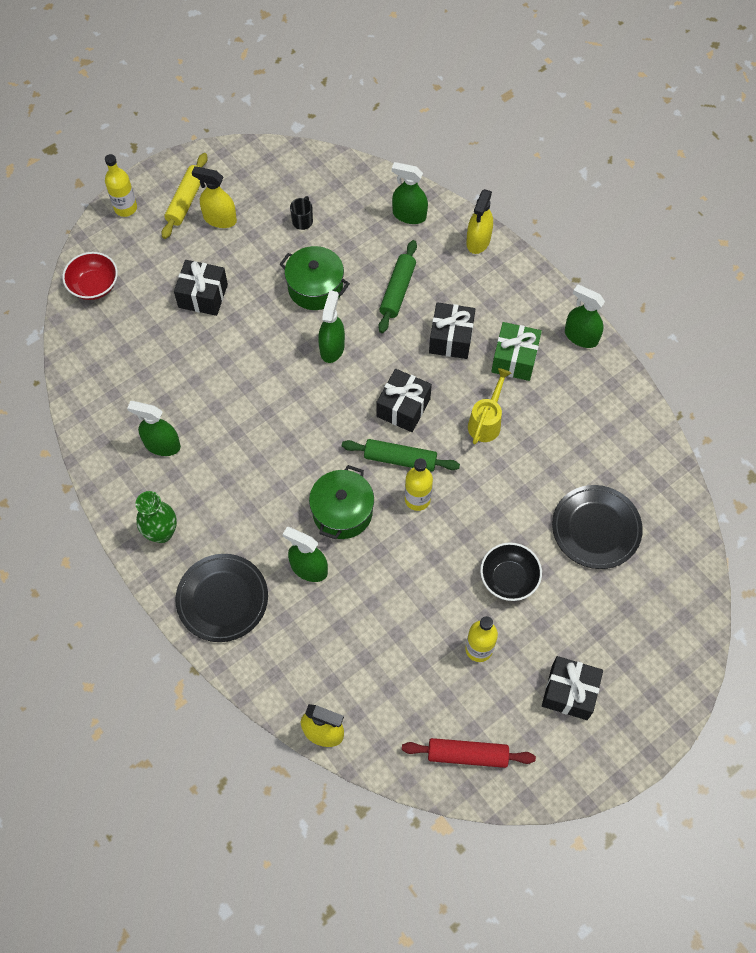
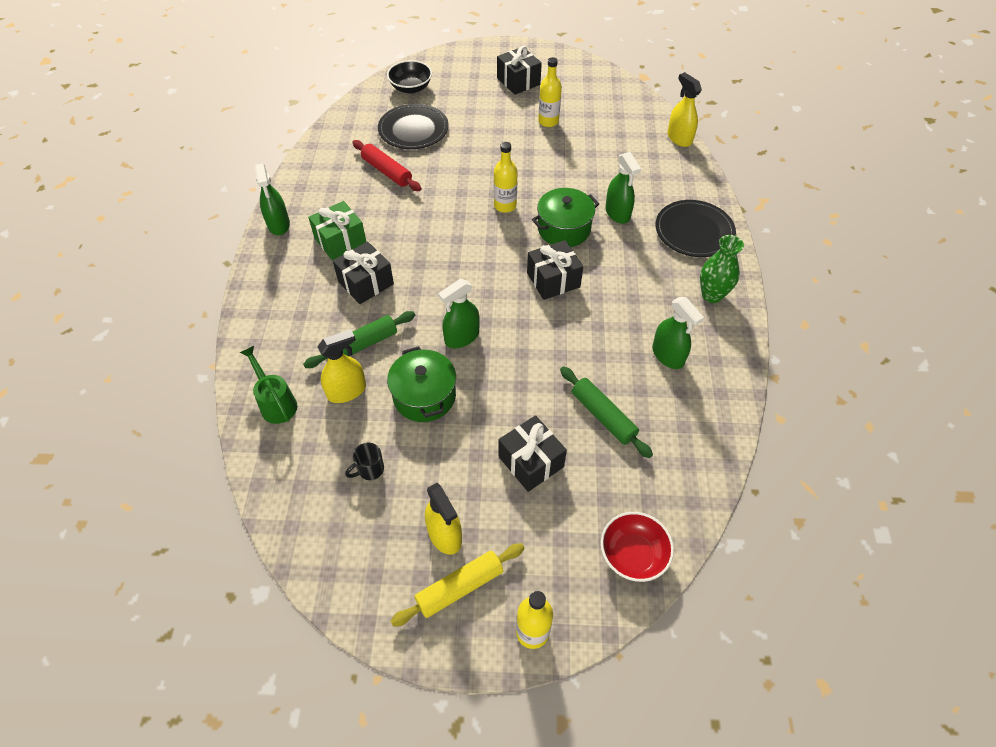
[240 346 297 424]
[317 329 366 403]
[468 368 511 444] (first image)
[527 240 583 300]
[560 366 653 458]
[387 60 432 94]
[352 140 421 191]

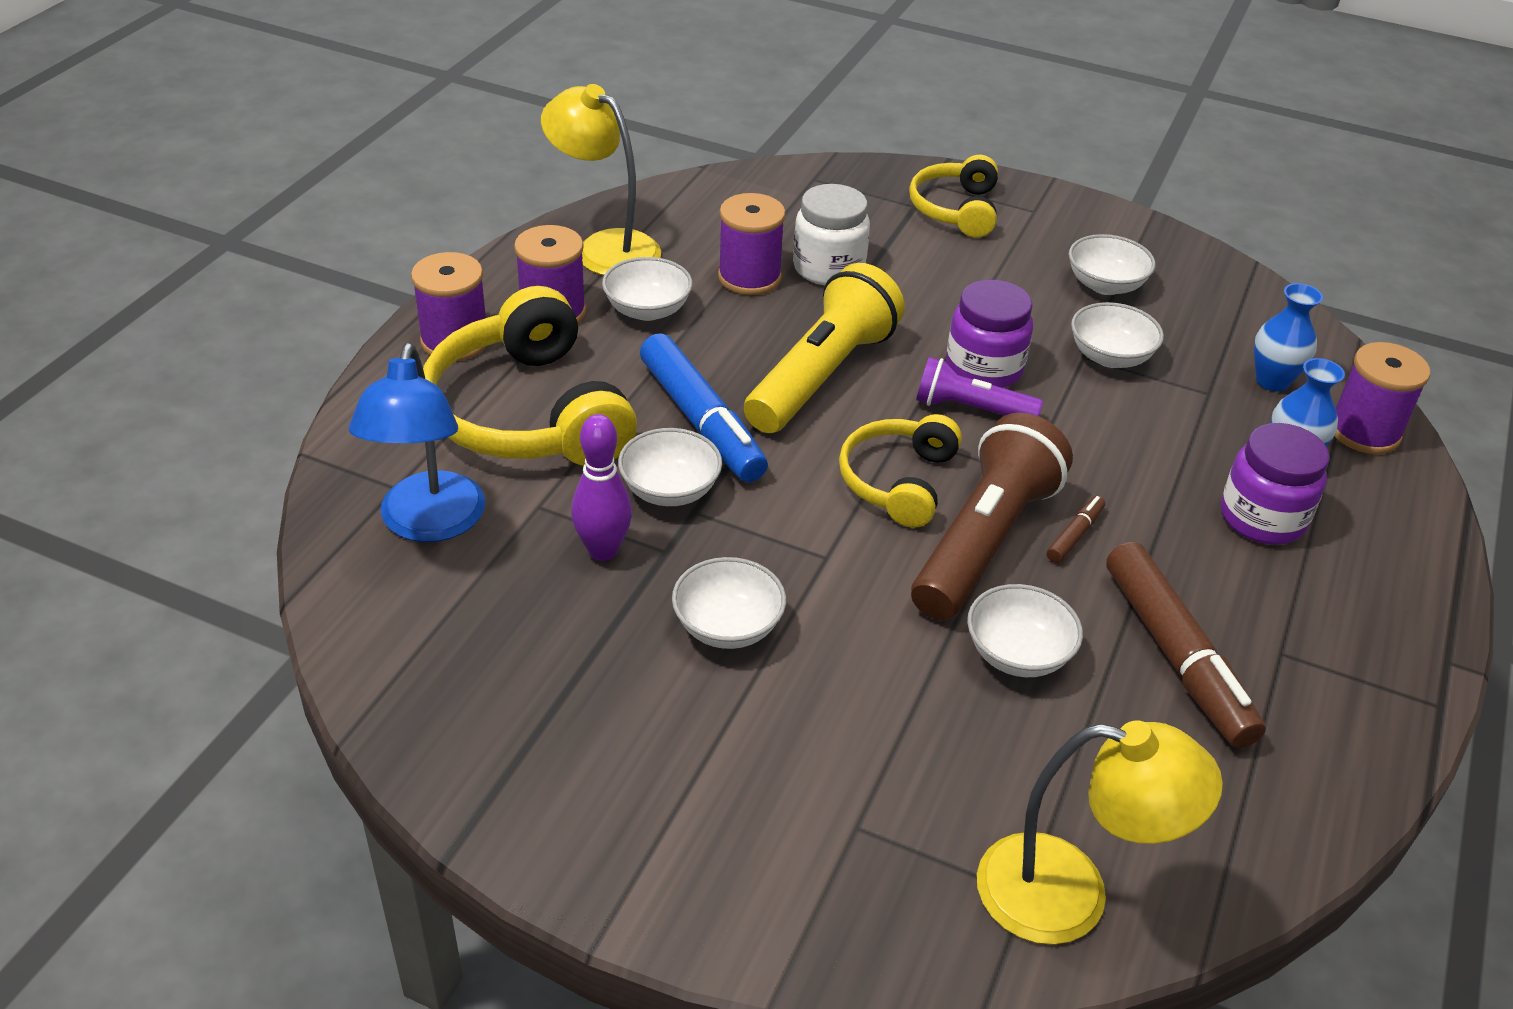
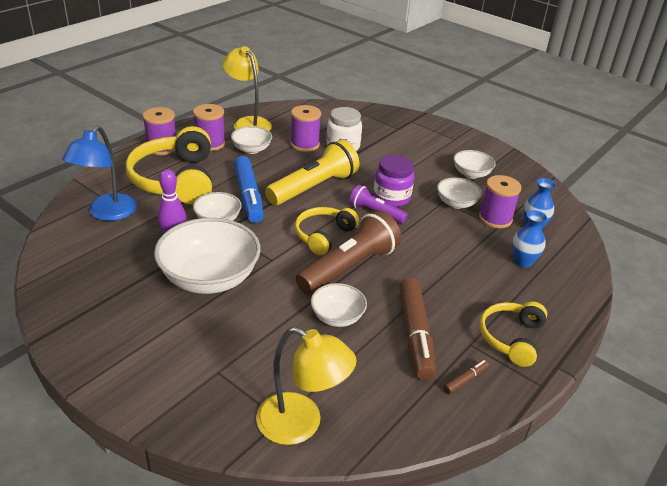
[479 302 547 367]
[479 175 522 228]
[1221 423 1330 545] (first image)
[443 360 489 394]
[154 218 261 294]

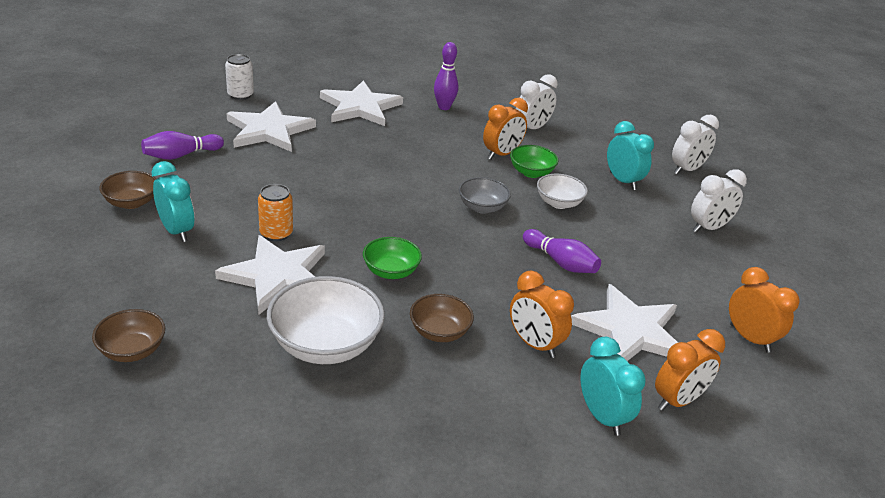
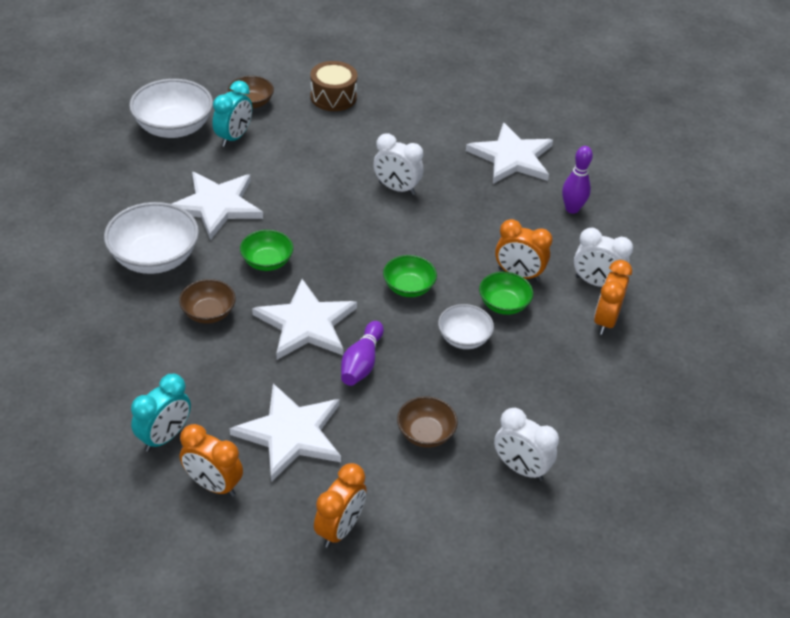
[225 54 254 100] (first image)
[252 279 357 360]
[373 134 424 195]
[607 121 654 190] (first image)
[310 61 358 111]
[383 255 437 297]
[258 184 293 241] (first image)
[594 260 632 335]
[397 396 458 448]
[129 79 213 138]

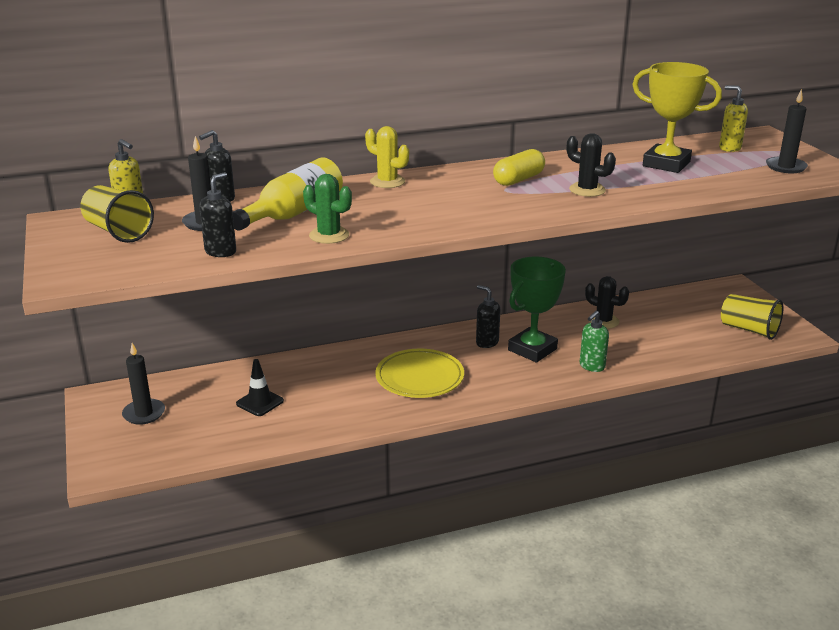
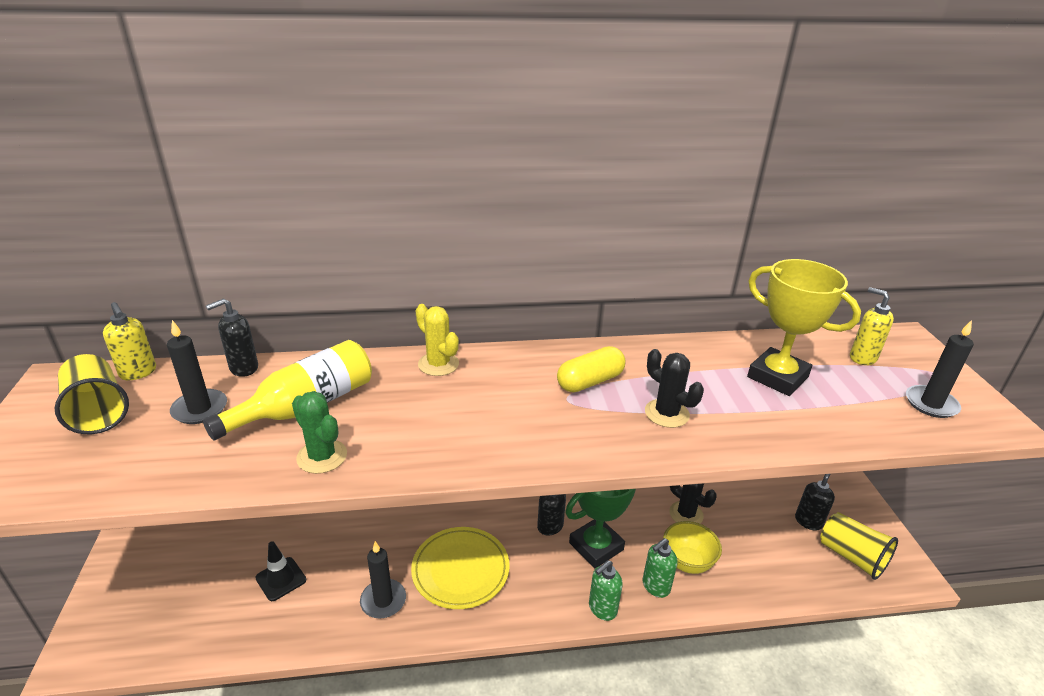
[795 474 835 531]
[360 541 406 618]
[663 521 722 574]
[589 560 623 621]

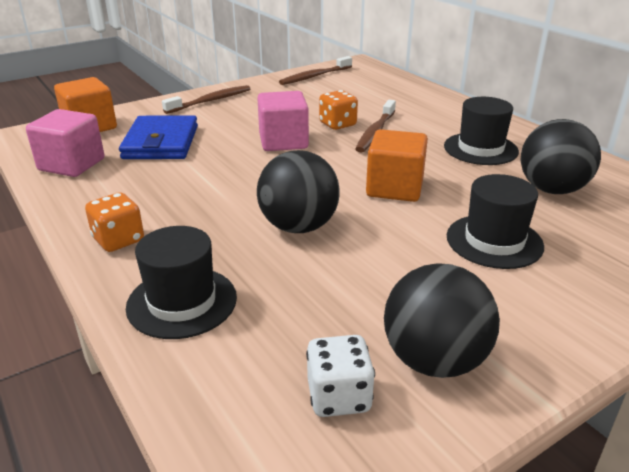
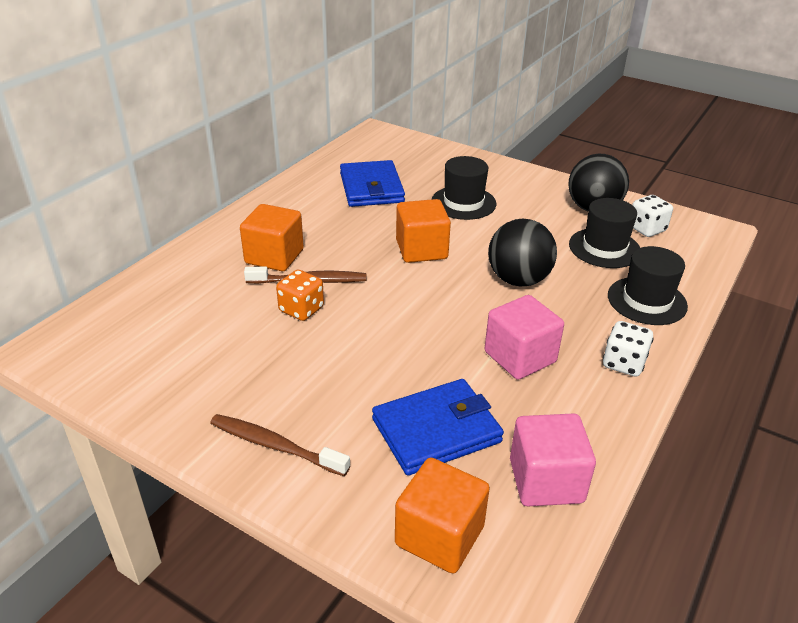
[279 56 352 85] (first image)
[485 295 564 380]
[569 198 640 268]
[340 160 405 207]
[603 321 654 377]
[240 204 304 271]

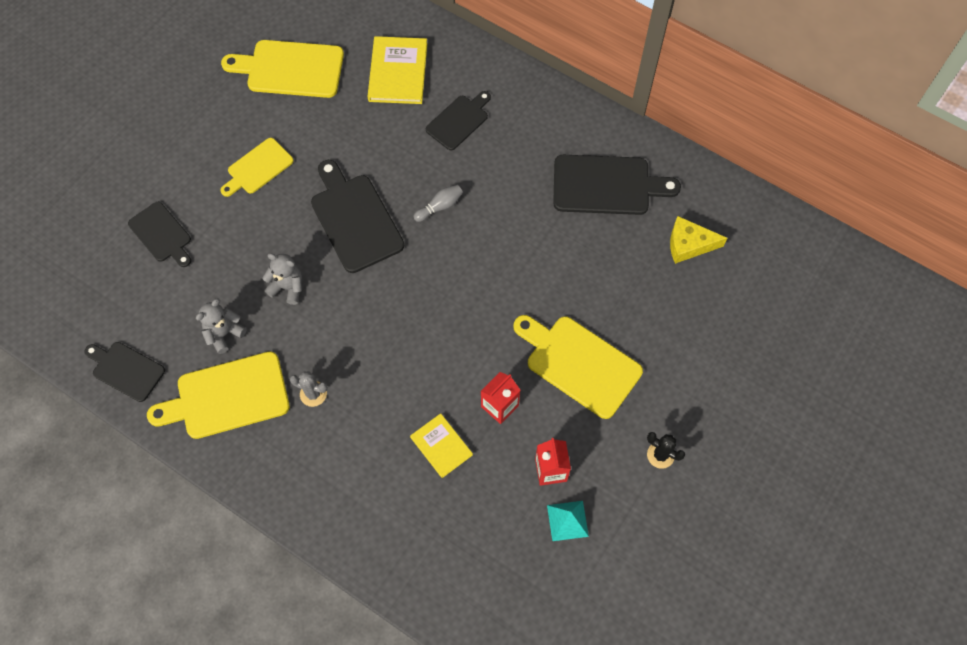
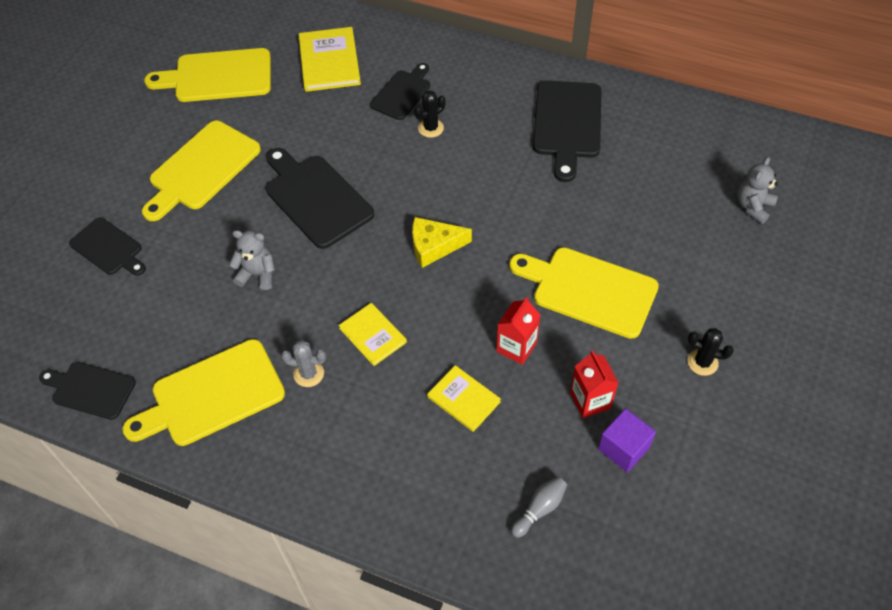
[142 121 261 221]
[533 80 602 182]
[511 477 567 538]
[412 217 472 268]
[737 157 778 224]
[598 409 656 472]
[414 90 446 138]
[339 303 407 366]

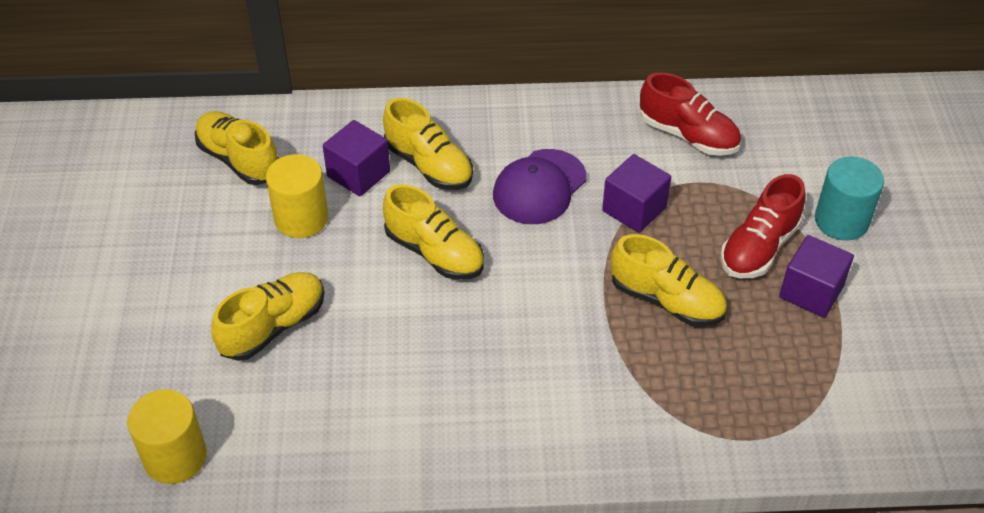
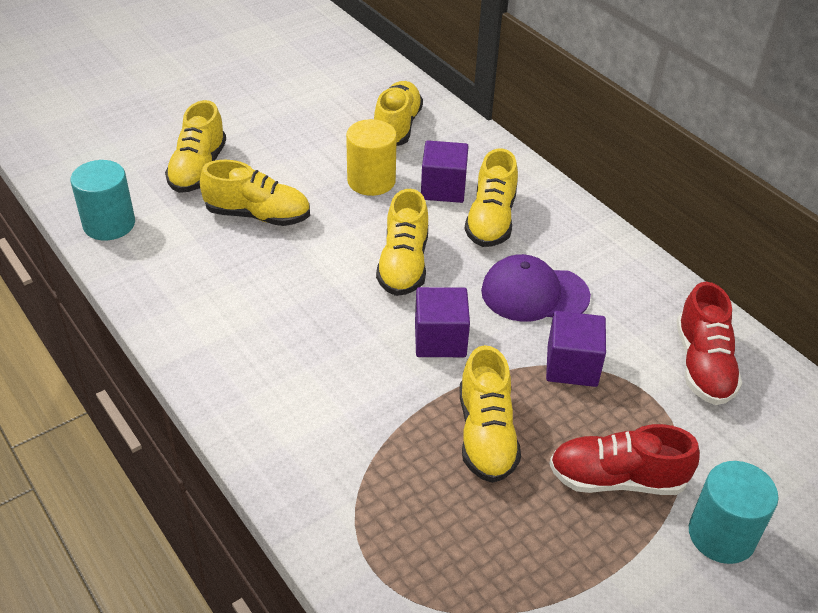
[415 287 470 357]
[71 160 135 241]
[165 100 226 193]

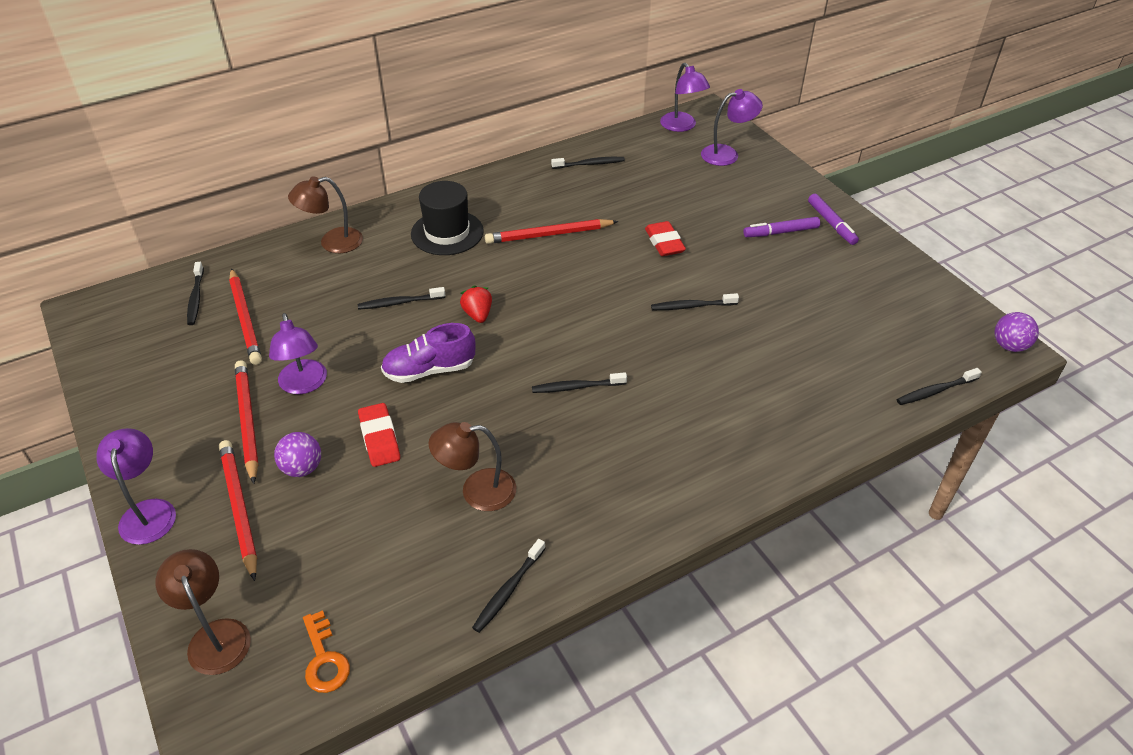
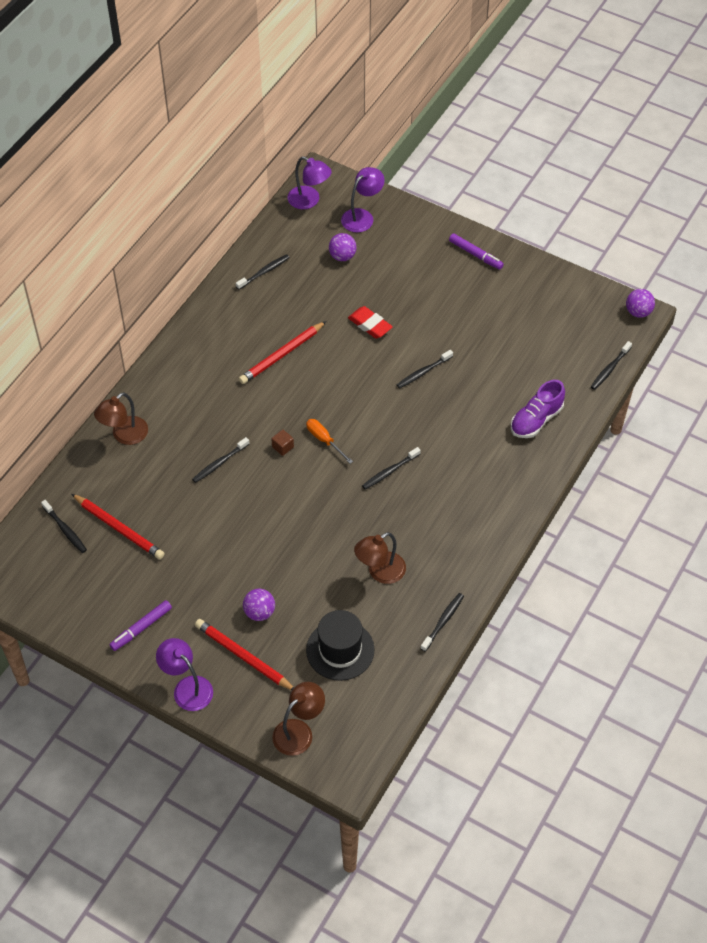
[306 610 374 681]
[109 600 172 651]
[271 430 294 456]
[269 313 327 394] (first image)
[511 380 565 438]
[235 361 258 484] (first image)
[358 403 400 467] (first image)
[420 593 464 652]
[272 682 325 756]
[303 610 350 693] (first image)
[329 233 357 261]
[306 419 353 464]

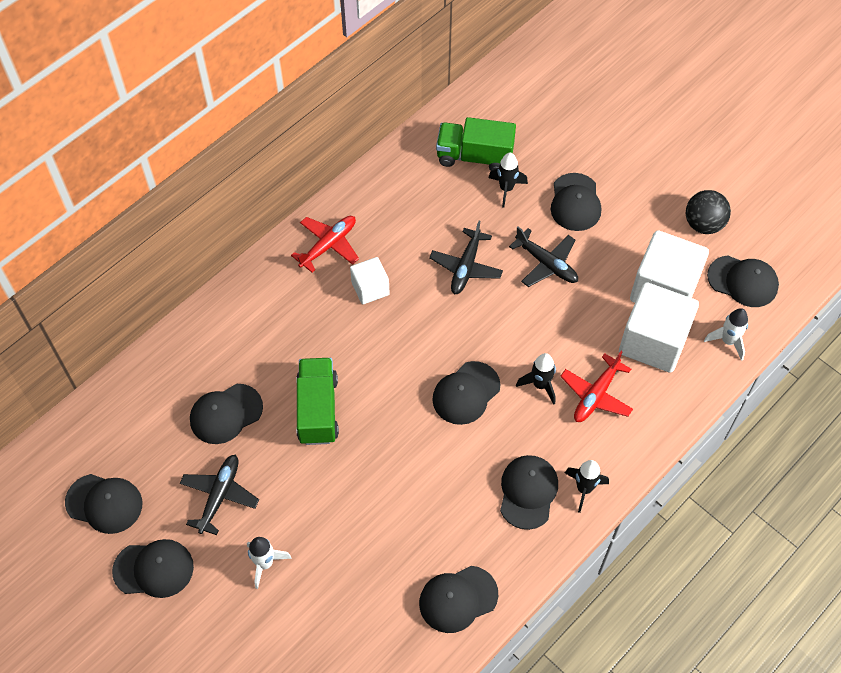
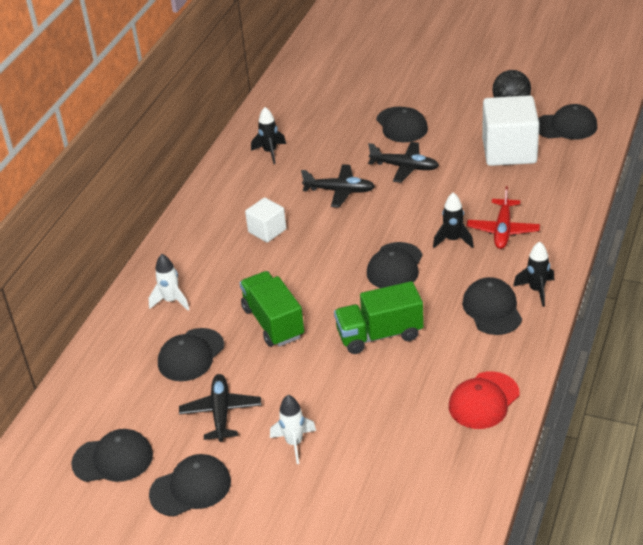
[334 281 424 354]
[251 107 286 164]
[291 216 359 273] (first image)
[301 164 375 207]
[619 282 699 373] (first image)
[149 254 190 311]
[449 371 519 429]

